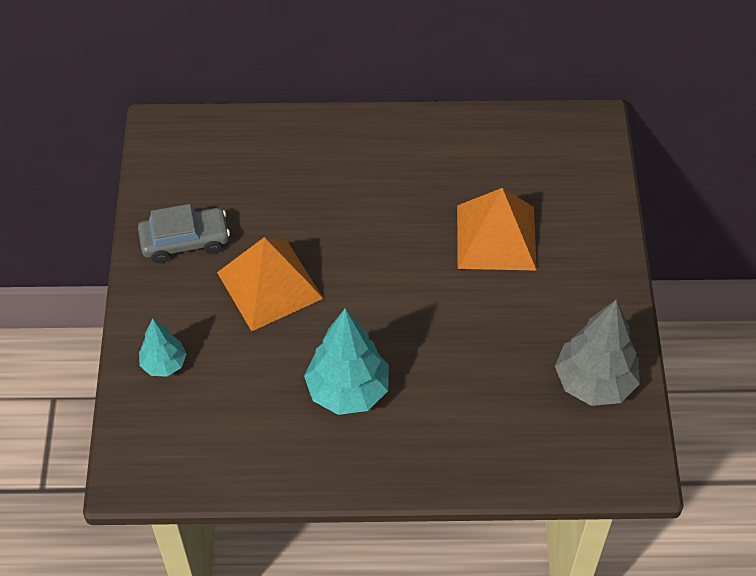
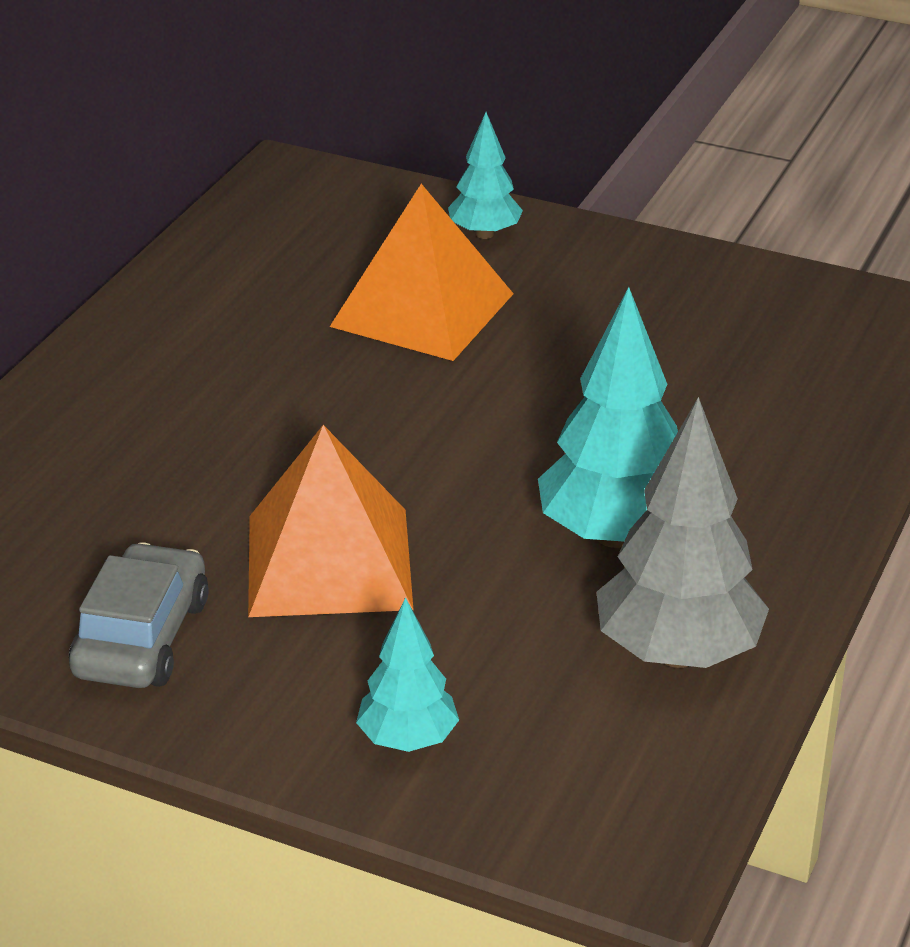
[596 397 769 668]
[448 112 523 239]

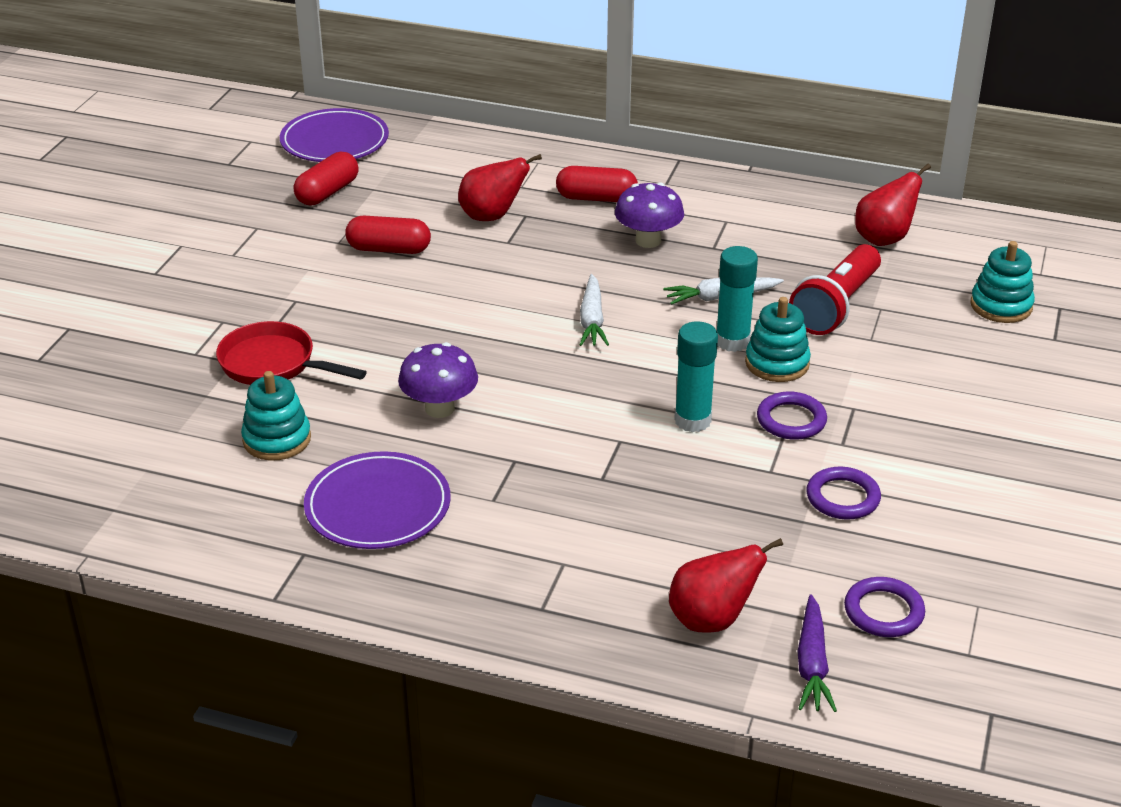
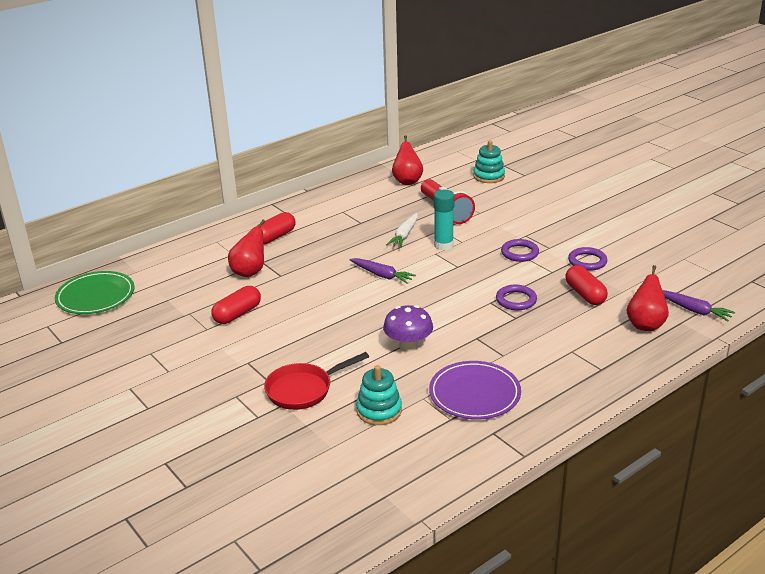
[55 271 134 314]
[565 265 608 305]
[615 182 684 248] (first image)
[349 258 416 284]
[745 297 811 382] (first image)
[674 321 718 432] (first image)
[496 285 537 310]

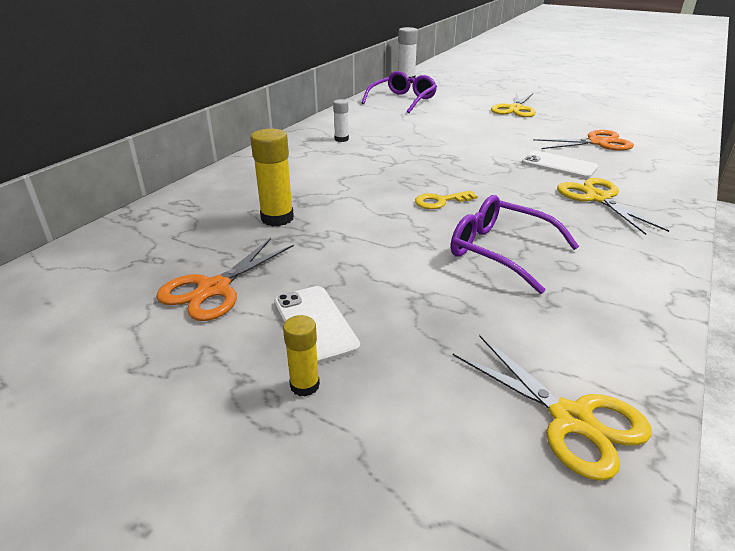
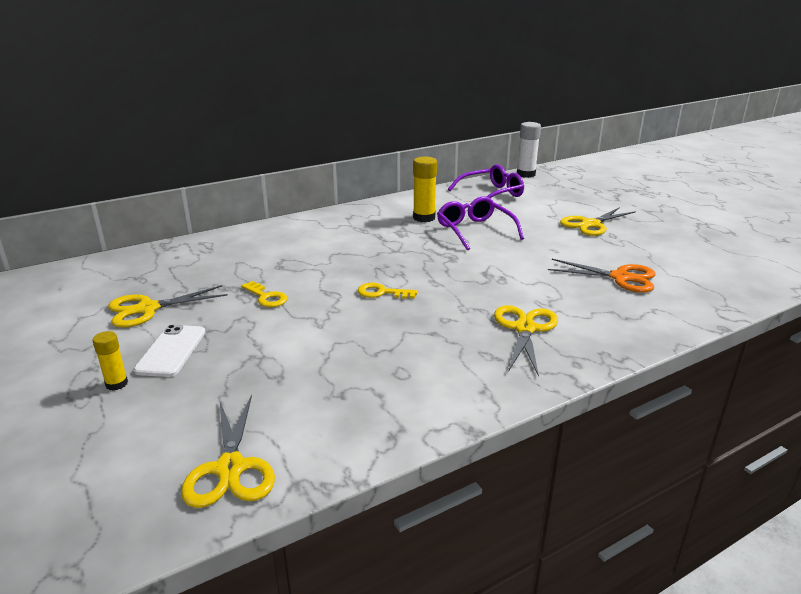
[333 99 349 142] (first image)
[413 157 437 222]
[522 150 598 178] (first image)
[437 197 524 250]
[108 285 228 328]
[241 281 287 307]

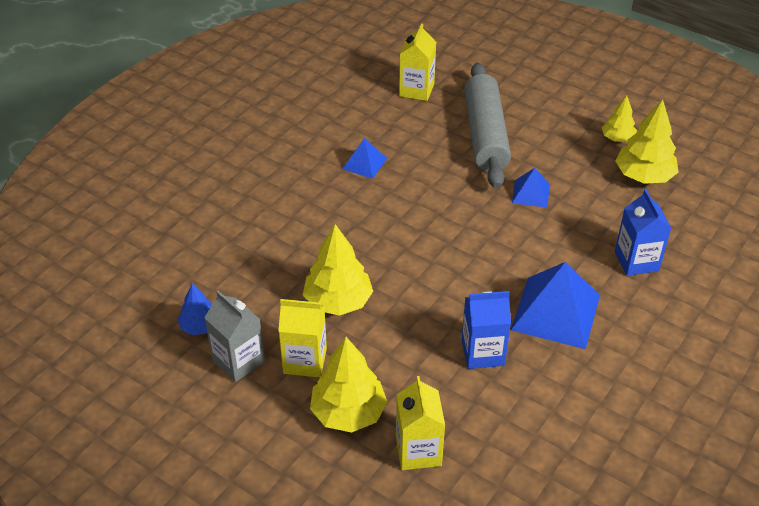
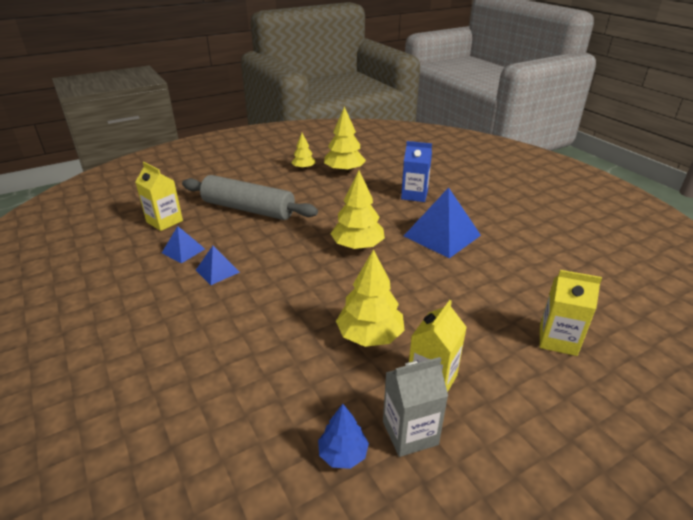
[162 226 205 264]
[462 291 511 369] (first image)
[330 171 385 250]

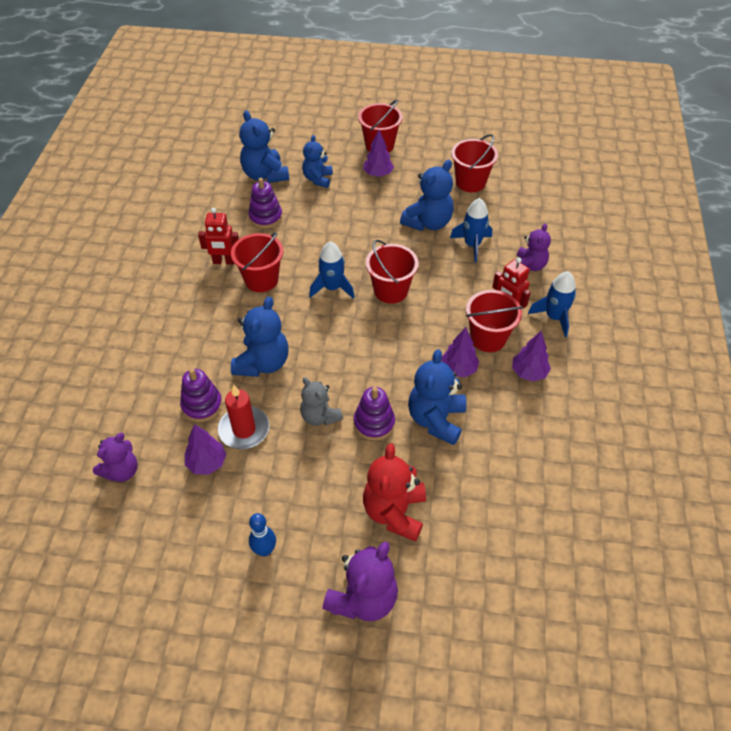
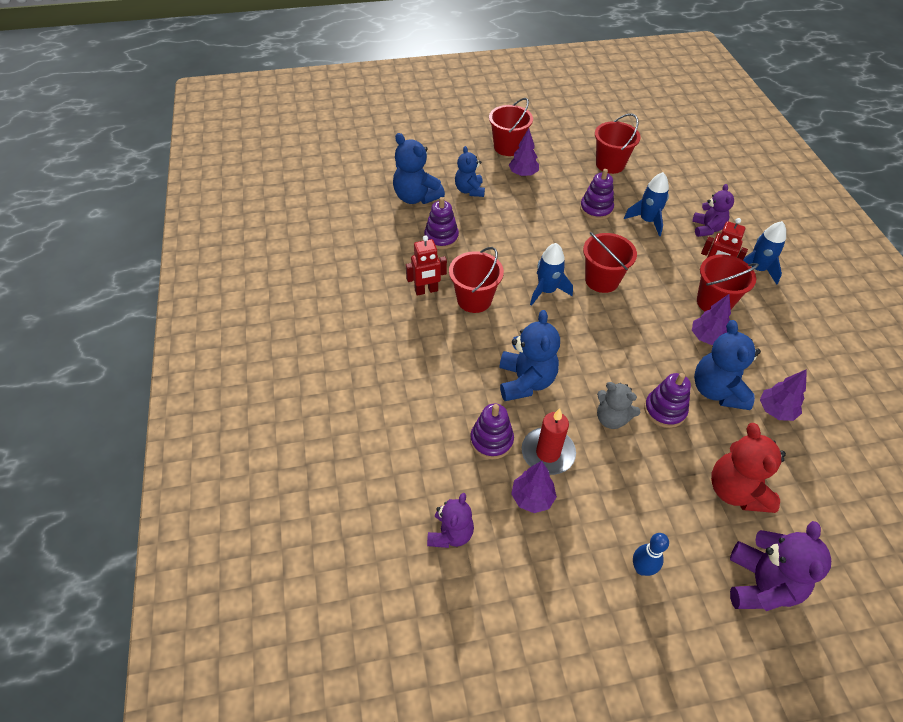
[580 169 614 220]
[760 369 807 421]

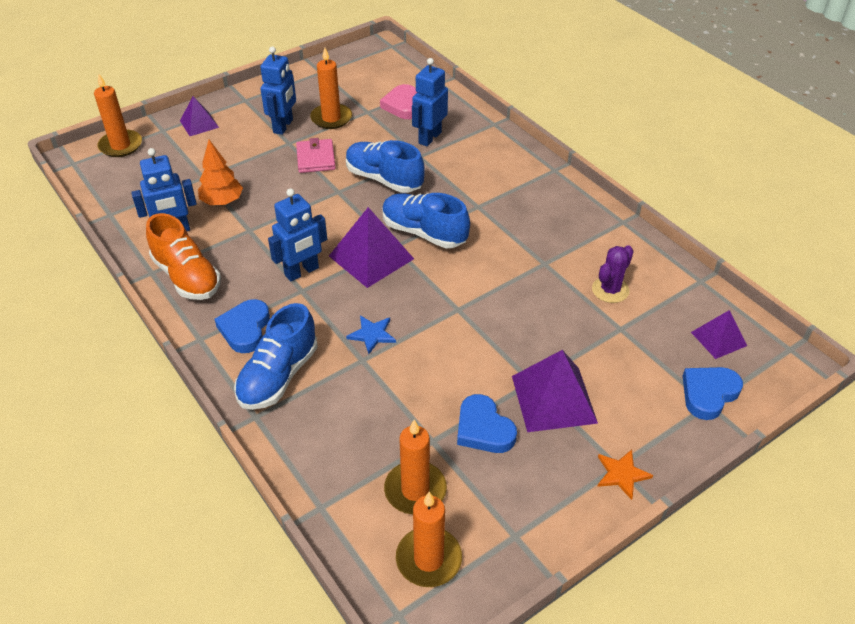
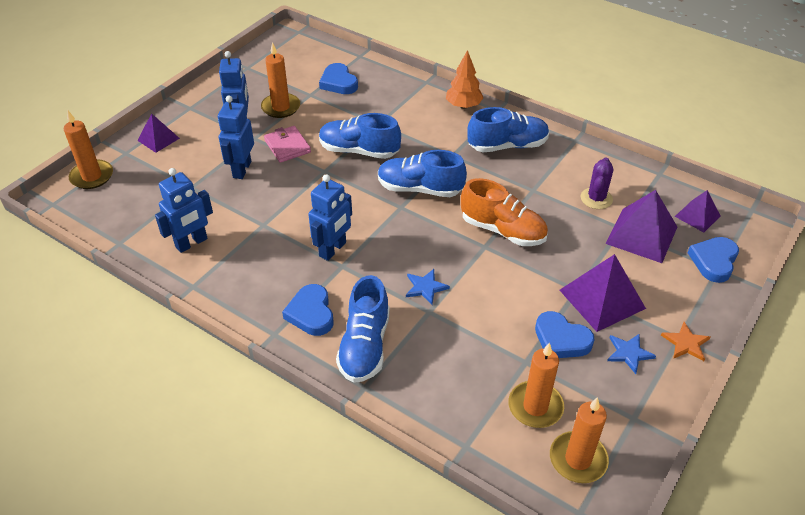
[218 96 254 179]
[319 63 358 94]
[446 50 484 109]
[606 190 677 263]
[461 178 548 246]
[467 107 549 152]
[607 334 656 374]

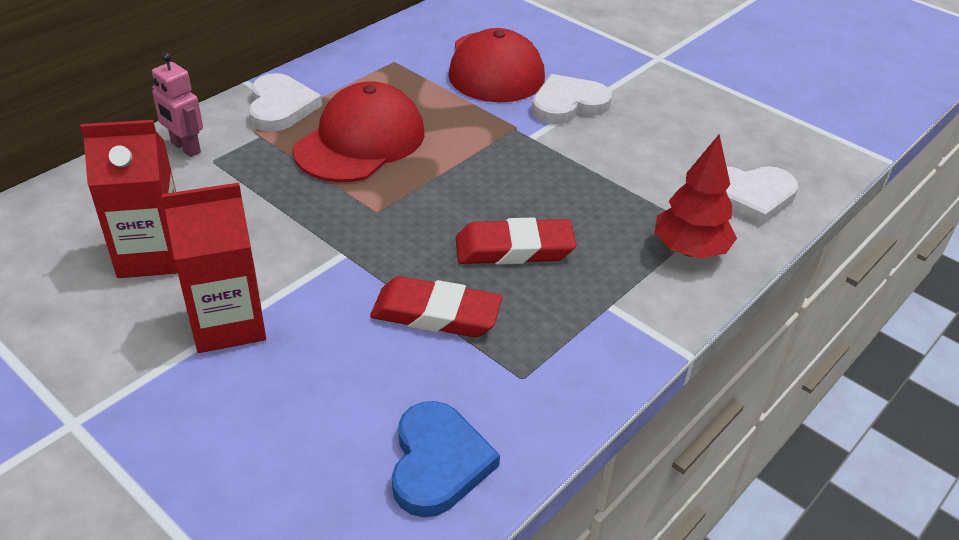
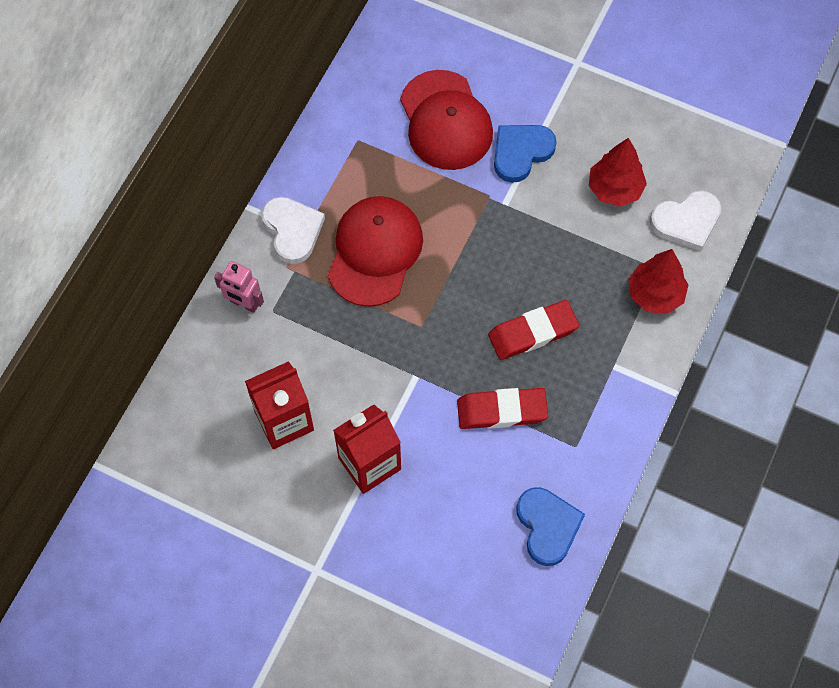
[494 125 557 183]
[589 138 647 207]

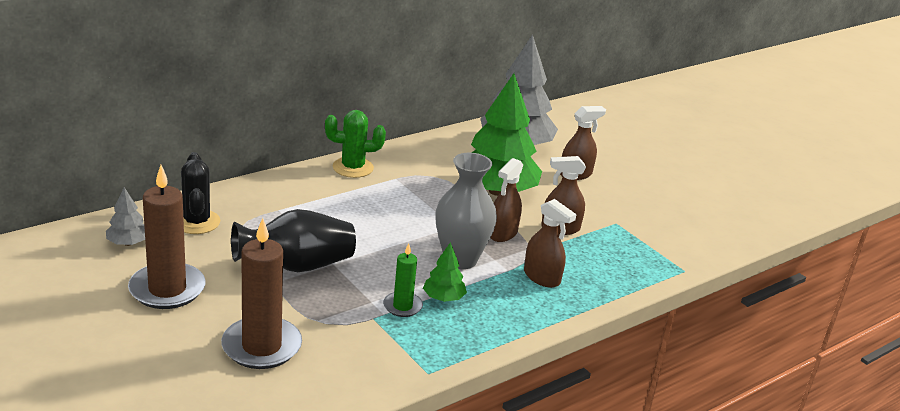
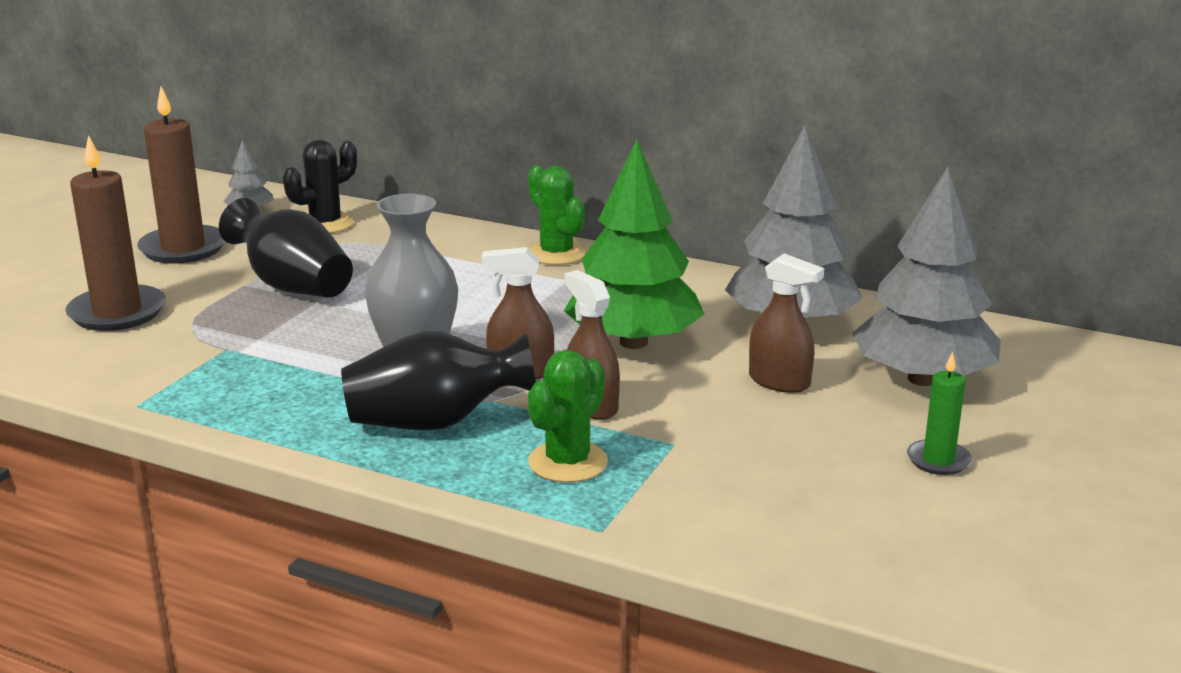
[341 331 536 430]
[423 242 467 302] (first image)
[907 352 972 475]
[852 167 1001 386]
[528 350 608 483]

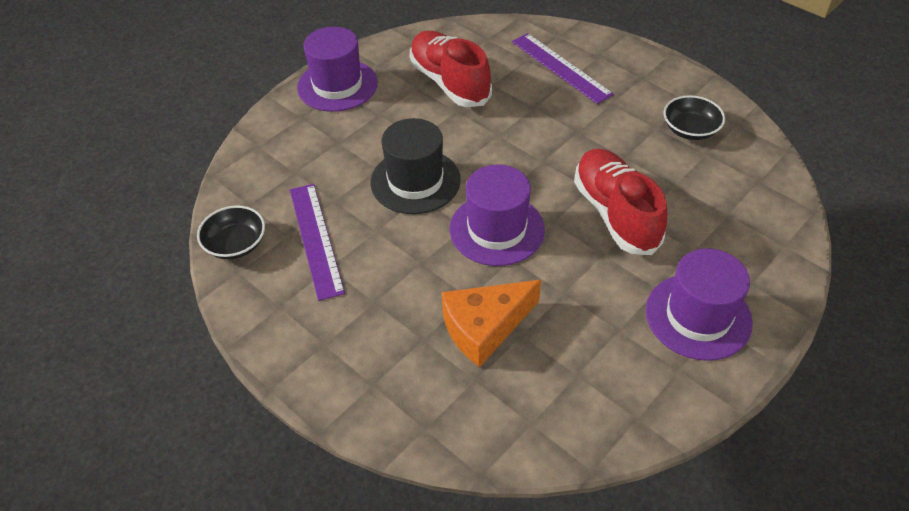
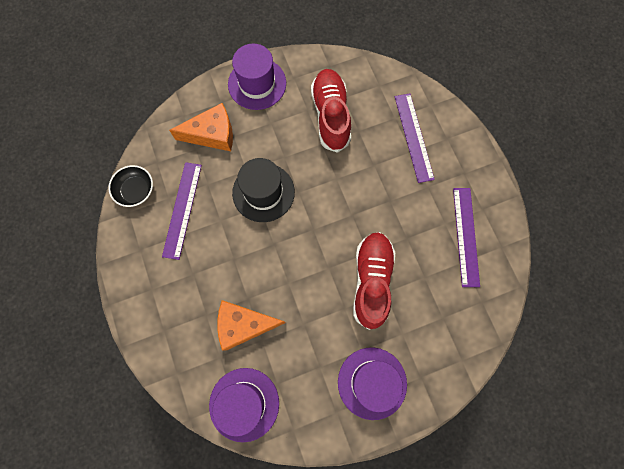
[453 188 480 287]
[209 368 279 442]
[169 103 233 151]

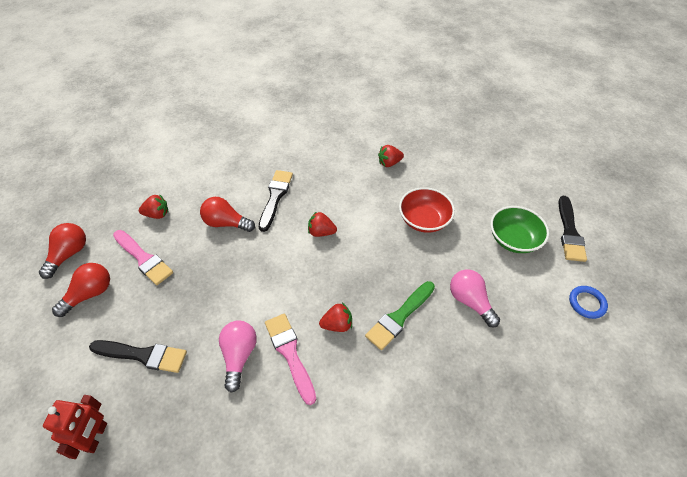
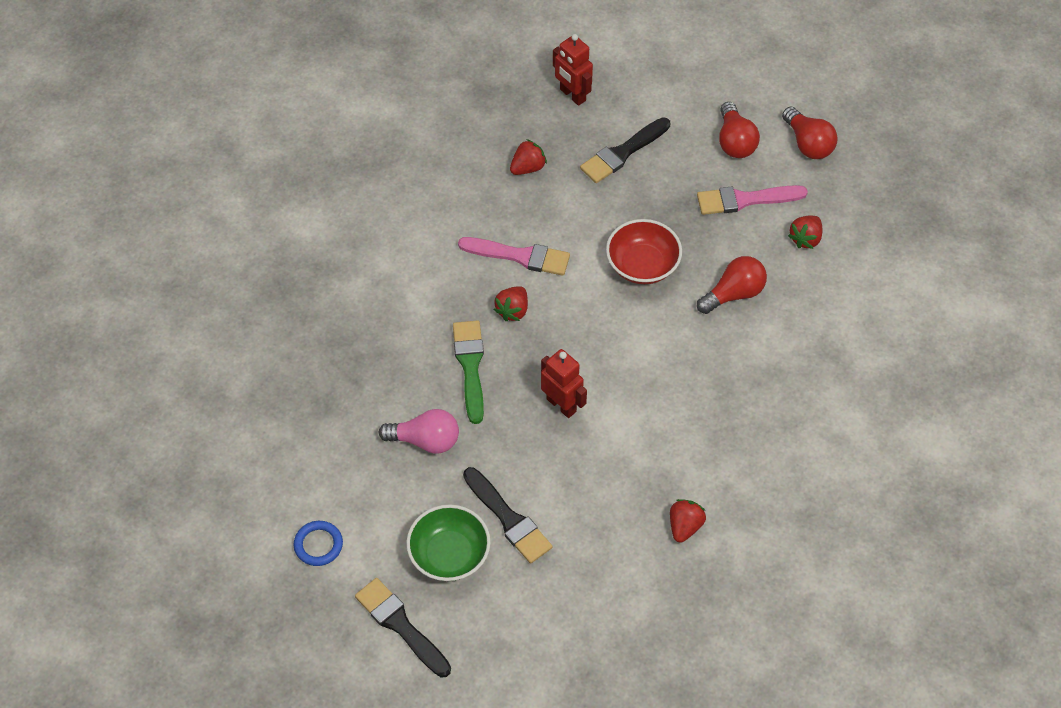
[463 467 552 563]
[606 219 682 284]
[510 139 547 175]
[219 320 257 393] (first image)
[541 349 587 418]

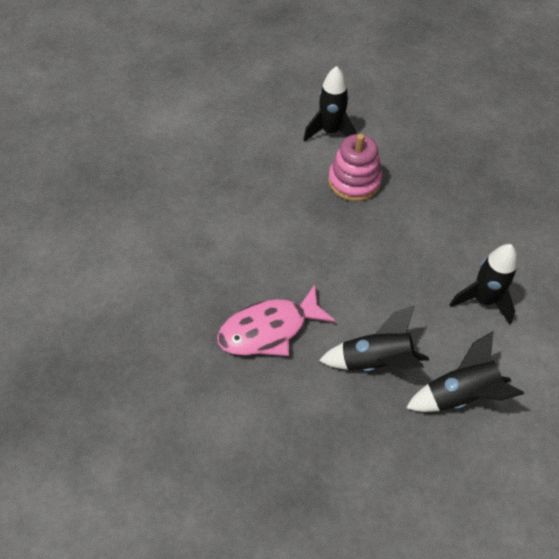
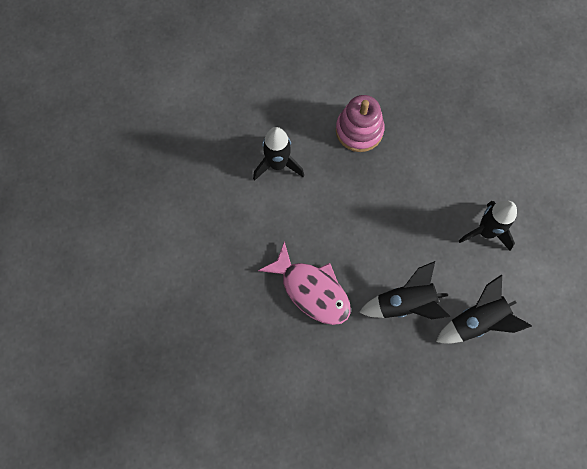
[253 127 304 181]
[258 241 351 325]

